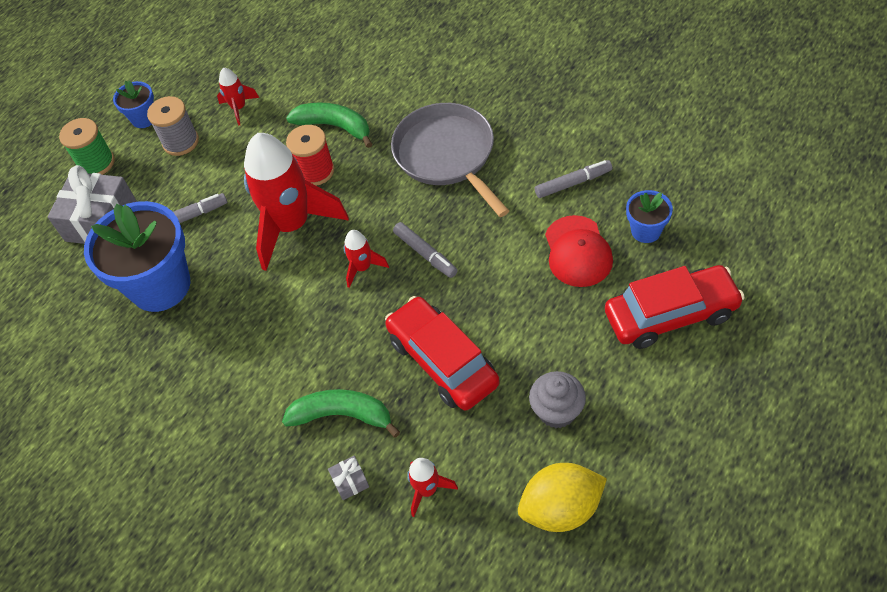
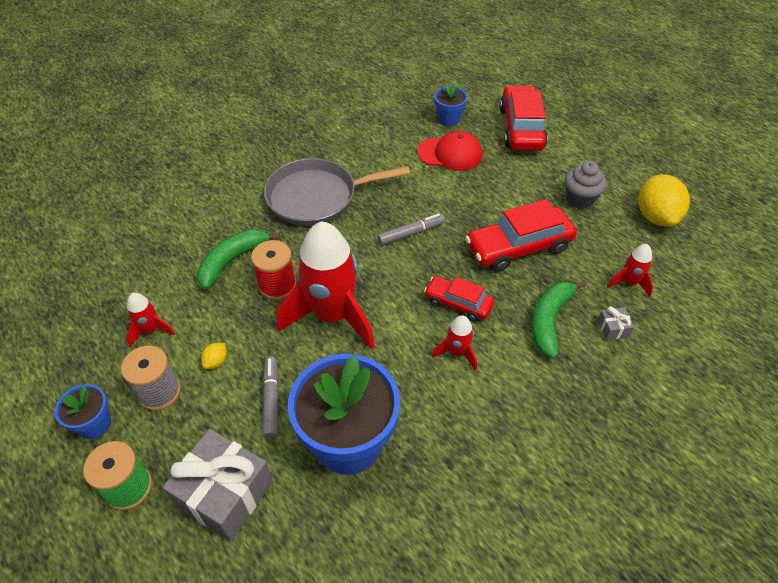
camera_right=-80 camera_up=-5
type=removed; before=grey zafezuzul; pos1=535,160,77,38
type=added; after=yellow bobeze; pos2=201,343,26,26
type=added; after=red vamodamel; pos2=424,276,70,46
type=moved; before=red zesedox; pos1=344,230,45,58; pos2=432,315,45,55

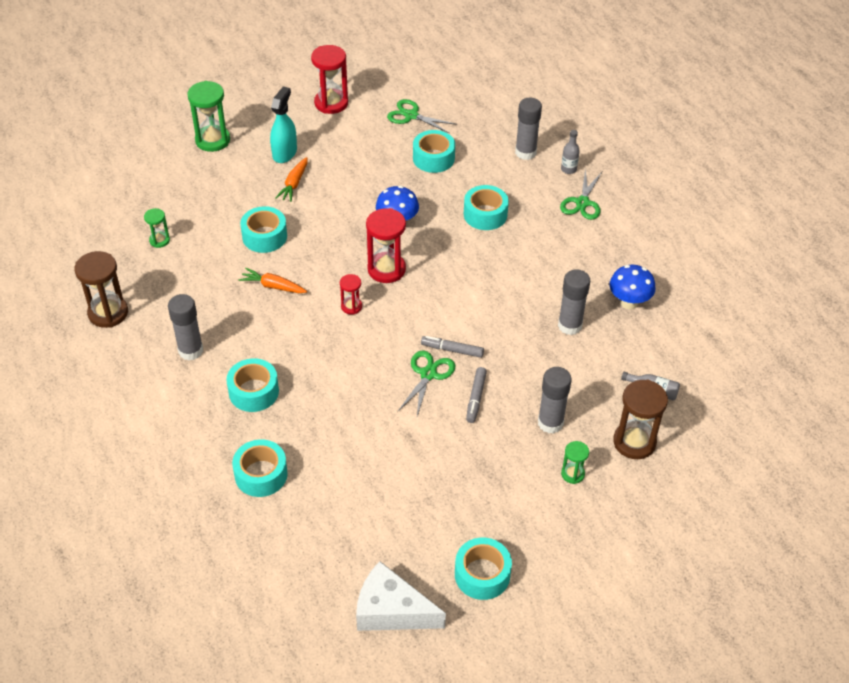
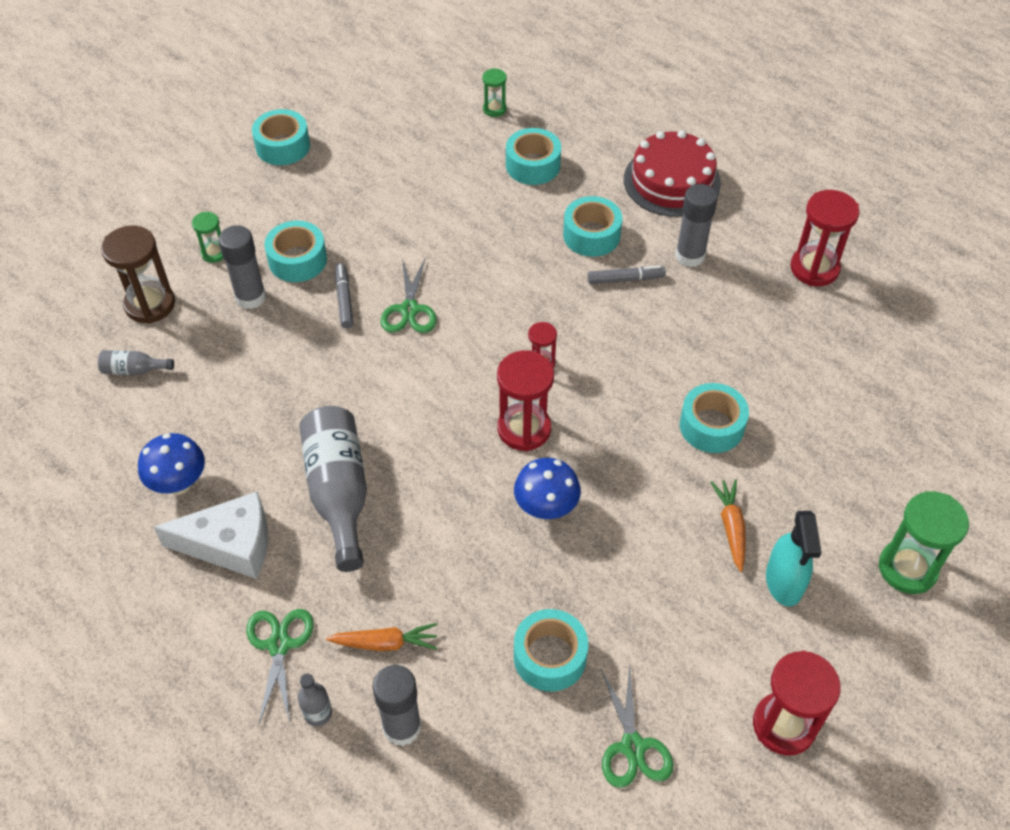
camera_right=160 camera_up=5
type=removed; before=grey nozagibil; pos1=558,269,32,66
type=added; after=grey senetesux; pos2=299,406,68,166
type=added; after=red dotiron; pos2=624,130,97,87
type=moved; before=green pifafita; pos1=144,208,26,40; pos2=482,68,25,49
type=moved; before=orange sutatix; pos1=239,268,68,25; pos2=326,623,111,28
type=moved; before=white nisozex; pos1=356,561,90,70; pos2=154,491,114,88
type=moved; before=grey zafezuzul; pos1=421,336,63,22; pos2=588,266,78,18
type=moved; before=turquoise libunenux; pos1=464,185,45,45; pos2=264,221,63,61
type=recoloured; before=brown pifafita; after=red pifafita; pos1=74,251,54,77; pos2=790,190,70,96
type=turned; before=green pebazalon; pos1=387,99,70,35; pos2=600,665,73,123; turn=75

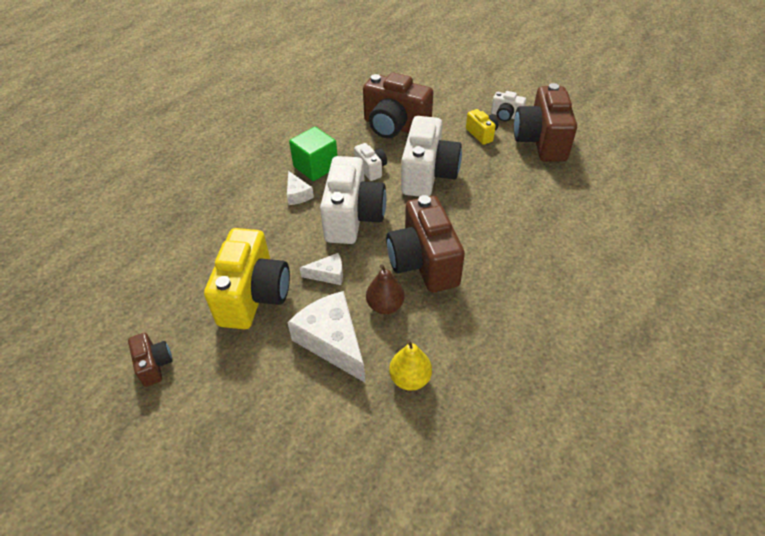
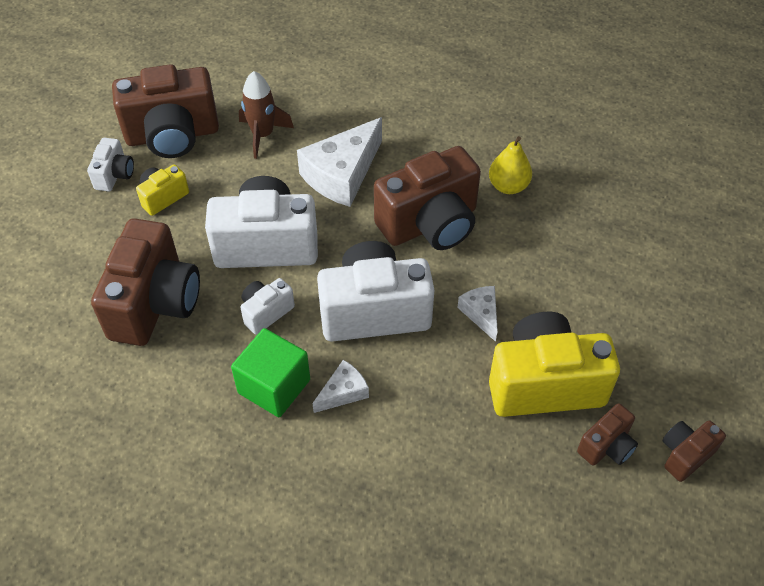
camera_right=-105 camera_up=5
type=removed; before=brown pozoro; pos1=366,264,39,50
type=added; after=brown zesedox; pos2=239,71,55,88
type=added; after=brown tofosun; pos2=577,403,61,63
type=moved; before=white nisozex; pos1=287,291,78,92; pos2=297,117,85,90
type=moved; before=yellow pozoro; pos1=389,340,43,51; pos2=489,136,43,58

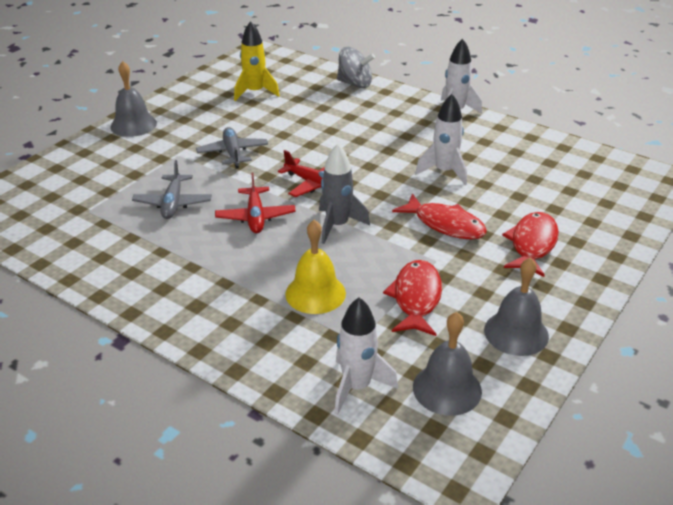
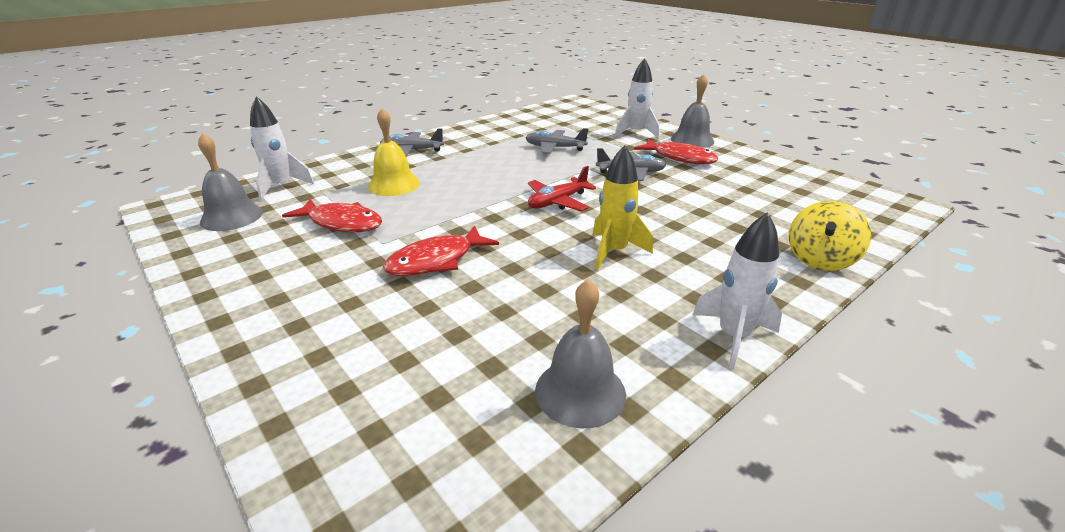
camera_right=105 camera_up=-5
type=removed; before=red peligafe; pos1=215,173,81,60
type=removed; before=grey zesedox; pos1=319,144,51,100
type=added; after=grey peligafe; pos2=380,129,64,28
type=moved; before=yellow zesedox; pos1=234,21,46,80; pos2=593,145,60,125
type=moved; before=white zesedox; pos1=415,94,52,91; pos2=615,58,45,81
type=moved; before=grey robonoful; pos1=484,257,65,99; pos2=535,279,91,149
type=moved; before=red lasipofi; pos1=502,212,57,65; pos2=634,139,84,25
type=recoloured; before=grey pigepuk; after=yellow pigepuk; pos1=337,47,38,41; pos2=789,201,82,70

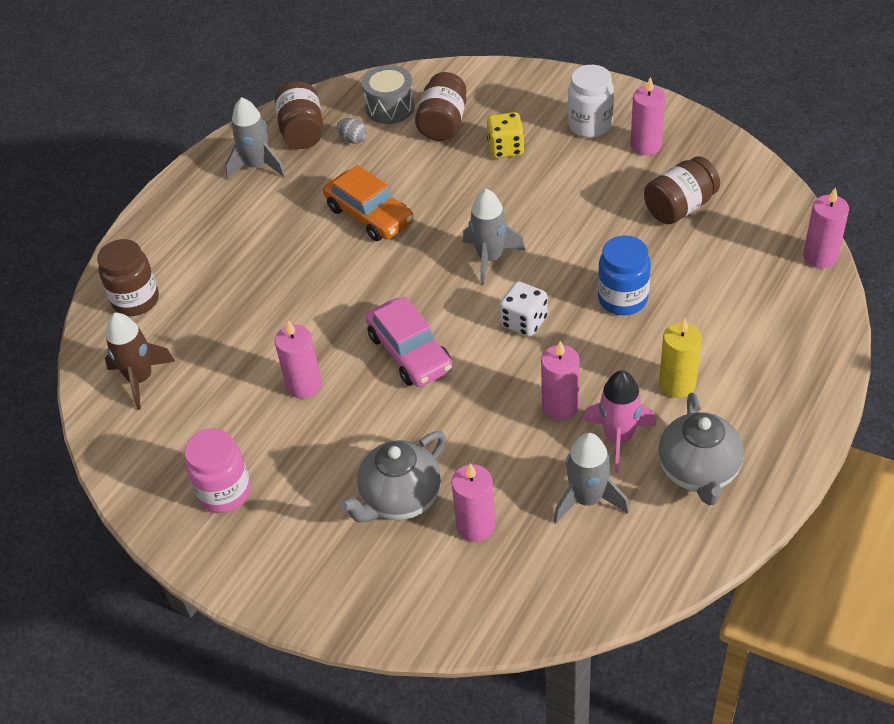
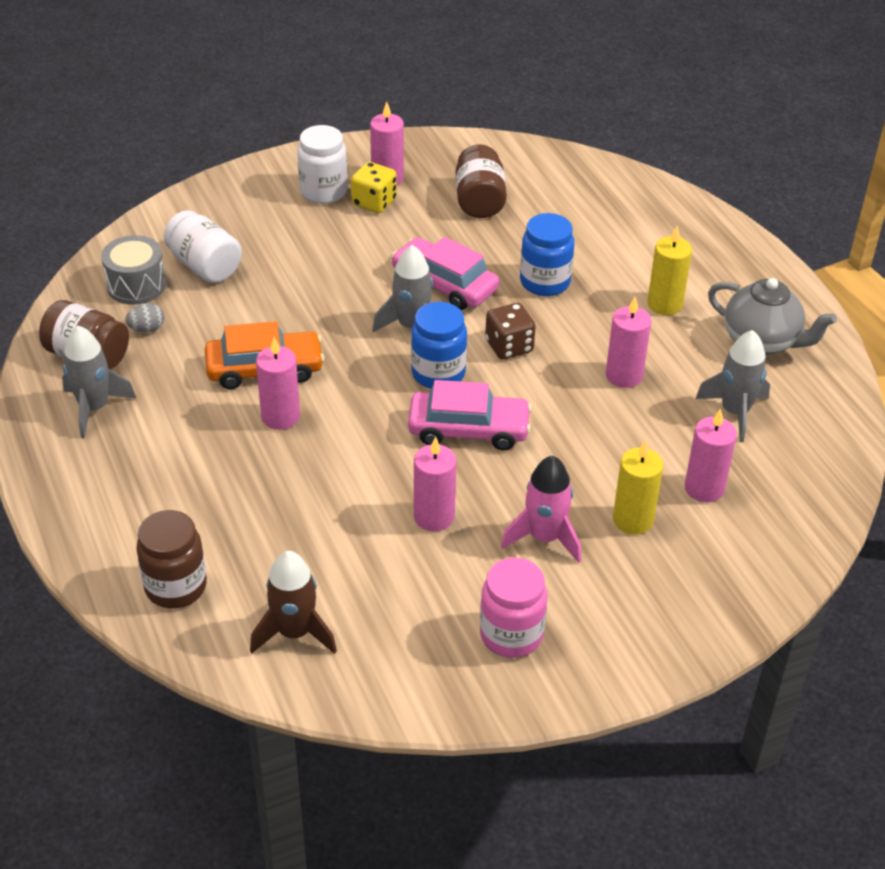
camera_right=-60 camera_up=-5
type=added; after=pink vamodamel; pos2=391,237,108,73
type=added; after=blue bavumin; pos2=411,302,56,86
type=moved; before=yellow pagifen; pos1=487,112,38,46; pos2=351,162,46,51
type=moved; before=pink zesedox; pos1=583,370,73,103; pos2=501,456,80,107
type=moved; before=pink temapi; pos1=803,188,46,80; pos2=256,337,44,93
type=replaced; before=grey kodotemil; after=yellow temapi; pos1=340,431,106,91; pos2=613,440,50,95
type=recoloured; before=brown bavumin; after=white bavumin; pos1=415,72,51,69; pos2=164,210,78,73
type=recoloured; before=white pagifen; after=brown pagifen; pos1=500,281,48,56; pos2=485,303,51,56

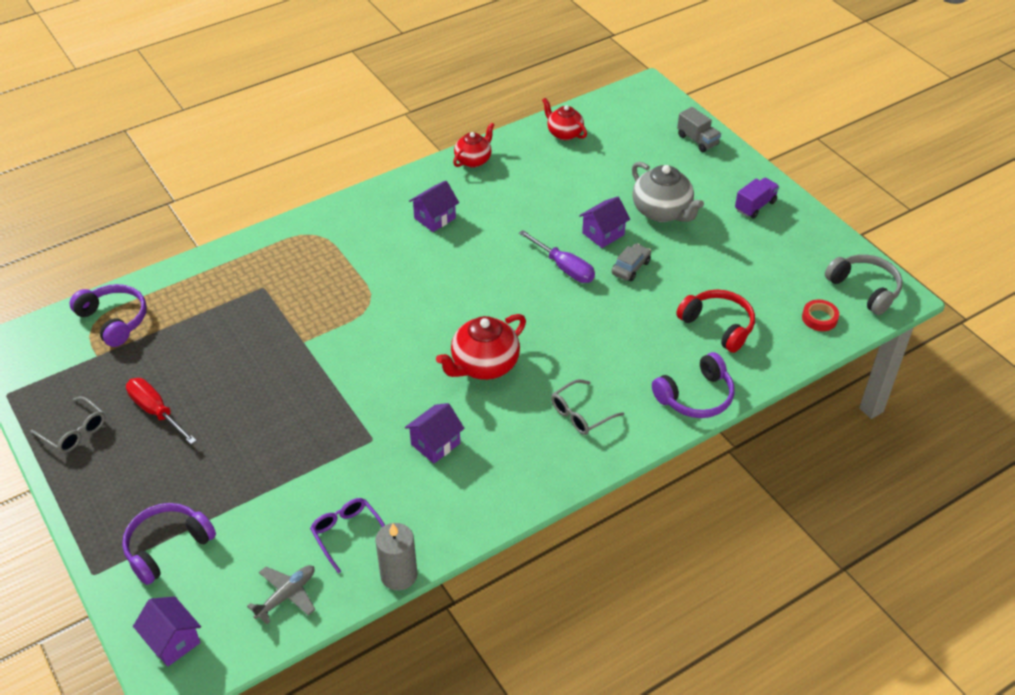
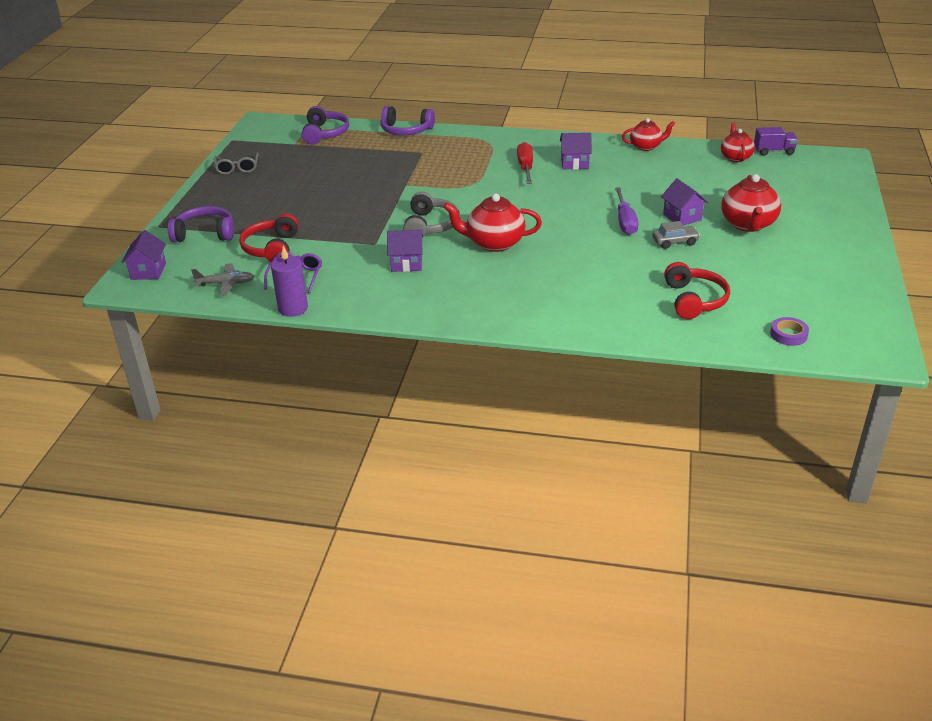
camera_right=45 camera_up=-10
type=removed; before=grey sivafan; pos1=551,379,73,56
type=removed; before=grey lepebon; pos1=677,107,44,45
type=added; after=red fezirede; pos2=239,213,60,49
type=moved; before=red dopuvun; pos1=126,378,71,66; pos2=517,142,16,42
type=moved; before=purple fezirede; pos1=652,352,82,66; pos2=380,106,55,29
type=moved; before=purple lepebon; pos1=735,178,44,40; pos2=754,127,44,29
type=moved; before=grey fezirede; pos1=825,254,78,61; pos2=403,192,57,46
type=recoloured; before=grey temapi; after=purple temapi; pos1=375,523,42,68; pos2=271,246,37,71
type=recoloured; before=grey kodotemil; after=red kodotemil; pos1=632,162,72,60; pos2=721,174,60,58
type=recoloured; before=red libunenux; after=purple libunenux; pos1=802,300,37,31; pos2=770,317,39,29
type=turned; before=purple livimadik; pos1=579,197,51,51; pos2=661,178,47,48; turn=60

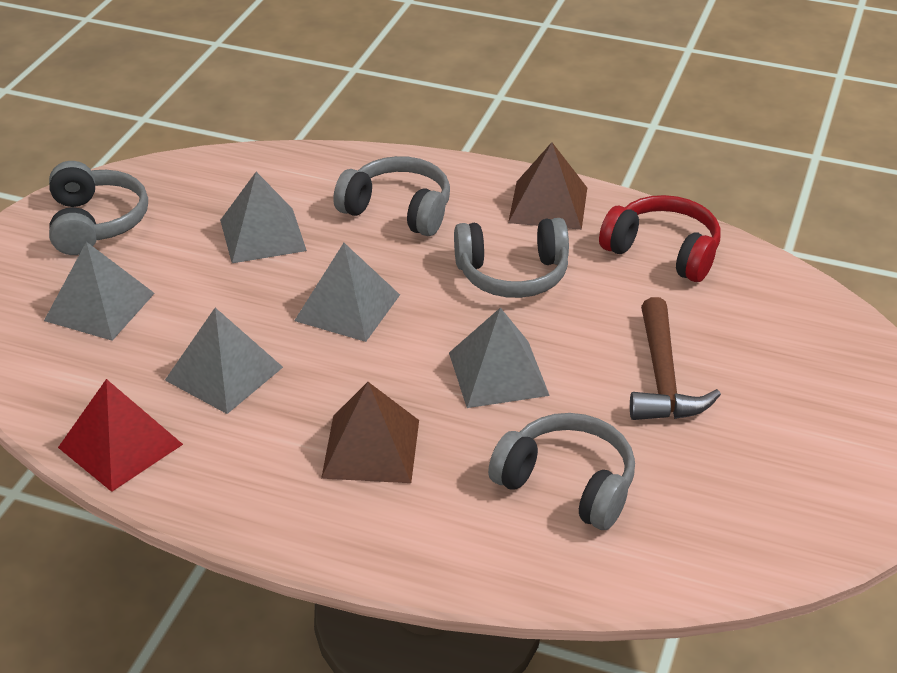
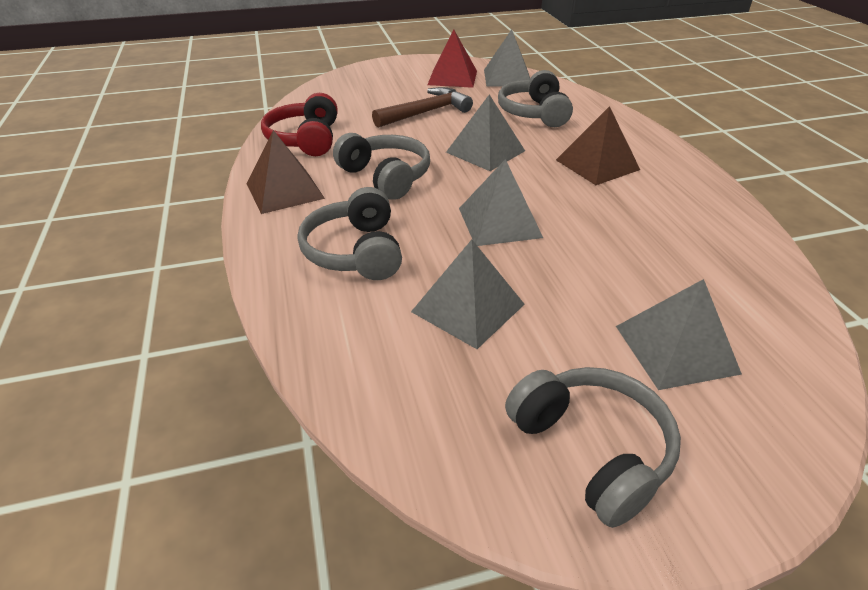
camera_right=-125 camera_up=0
type=moved; before=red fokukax; pos1=58,379,125,113; pos2=428,30,49,58
type=moved; before=grey fokukax; pos1=165,308,118,106; pos2=484,29,46,58
type=turned; before=grey fezirede; pos1=49,161,99,94; pos2=505,367,176,161; turn=105

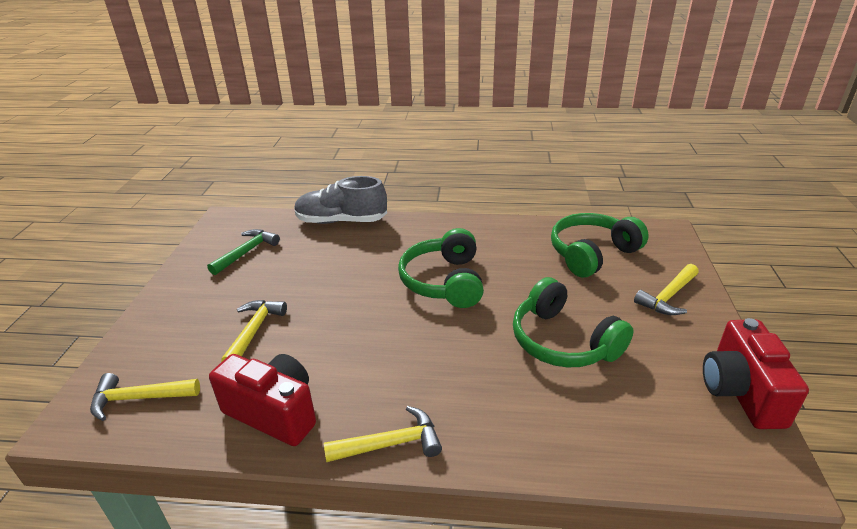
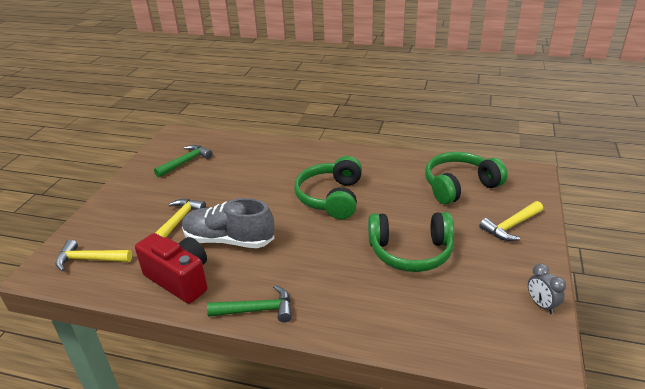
camera_right=10 camera_up=0
type=moved; before=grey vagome; pos1=294,176,93,48; pos2=182,198,92,50
type=replaced; before=red tofosun; after=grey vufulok; pos1=703,318,106,111; pos2=528,264,38,50
type=recoloured; before=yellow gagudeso; after=green gagudeso; pos1=324,406,118,56; pos2=207,285,85,37
type=turned; before=green fezirede; pos1=513,277,121,91; pos2=368,212,86,60; turn=-60

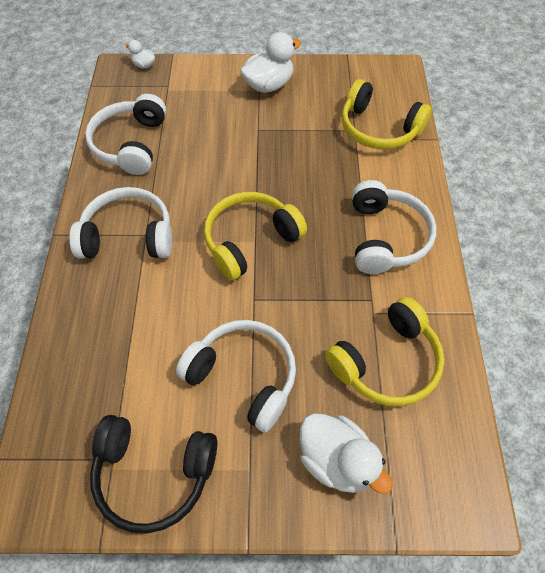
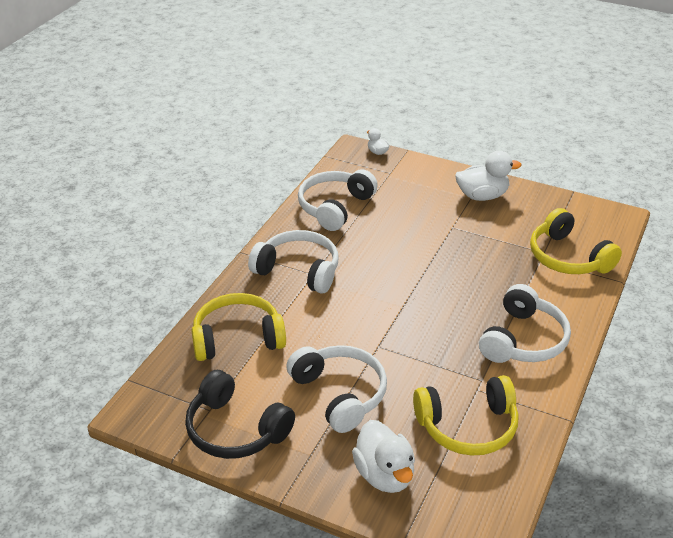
camera_right=25 camera_up=-20
type=moved; before=yellow fezirede; pos1=204,192,103,89; pos2=191,293,95,68

